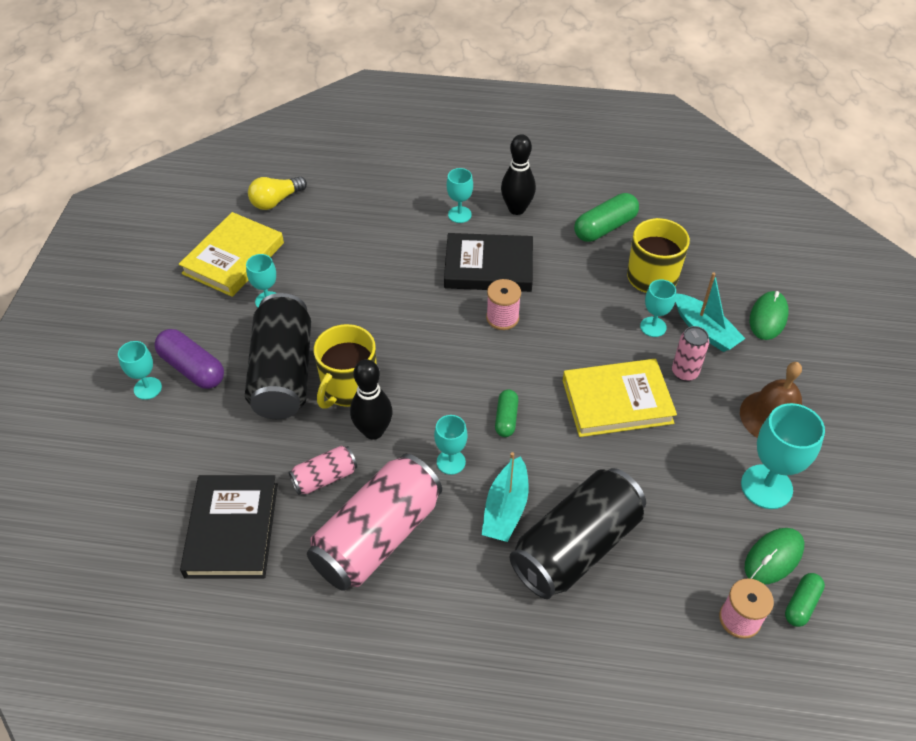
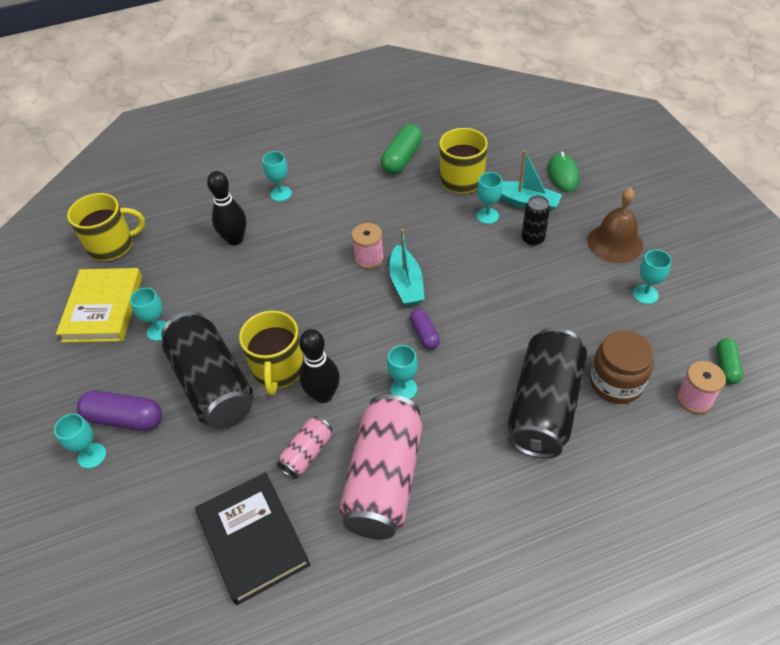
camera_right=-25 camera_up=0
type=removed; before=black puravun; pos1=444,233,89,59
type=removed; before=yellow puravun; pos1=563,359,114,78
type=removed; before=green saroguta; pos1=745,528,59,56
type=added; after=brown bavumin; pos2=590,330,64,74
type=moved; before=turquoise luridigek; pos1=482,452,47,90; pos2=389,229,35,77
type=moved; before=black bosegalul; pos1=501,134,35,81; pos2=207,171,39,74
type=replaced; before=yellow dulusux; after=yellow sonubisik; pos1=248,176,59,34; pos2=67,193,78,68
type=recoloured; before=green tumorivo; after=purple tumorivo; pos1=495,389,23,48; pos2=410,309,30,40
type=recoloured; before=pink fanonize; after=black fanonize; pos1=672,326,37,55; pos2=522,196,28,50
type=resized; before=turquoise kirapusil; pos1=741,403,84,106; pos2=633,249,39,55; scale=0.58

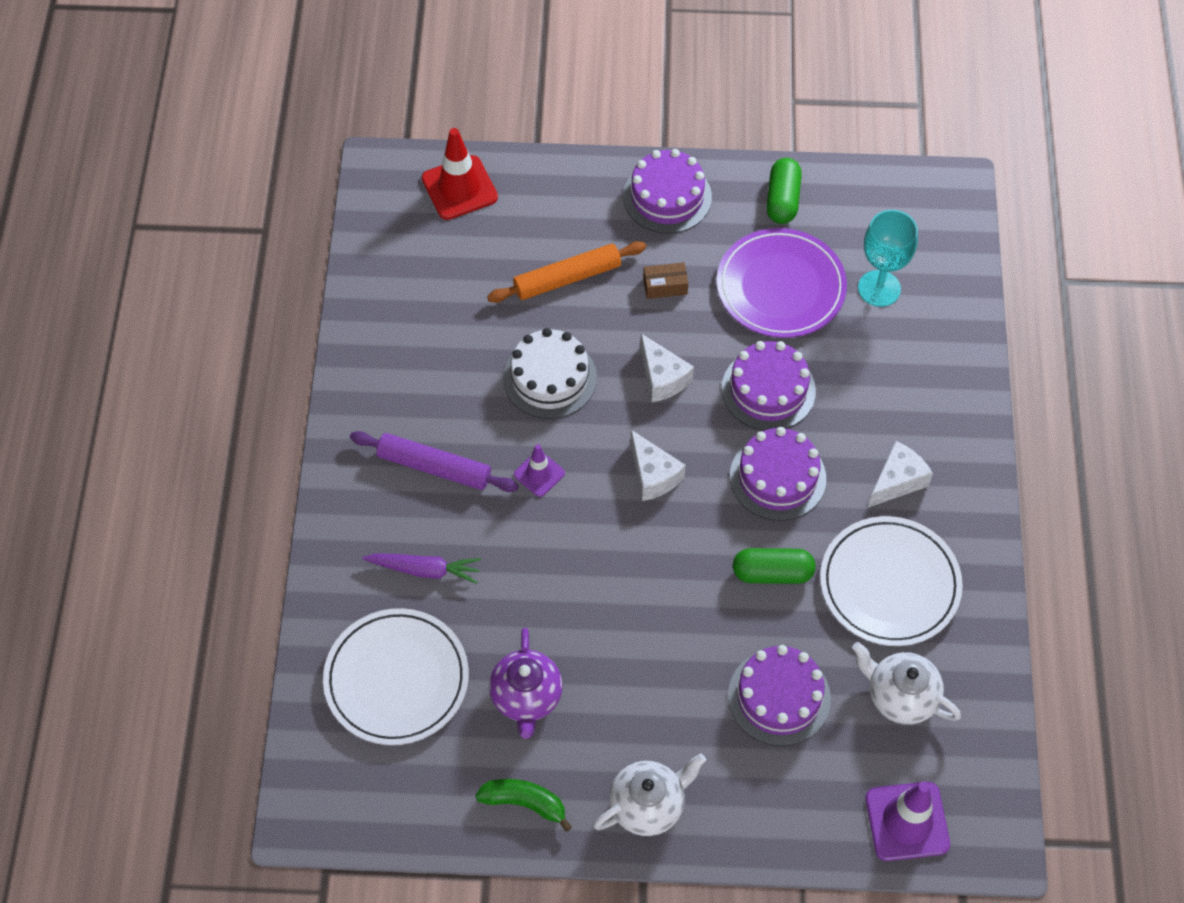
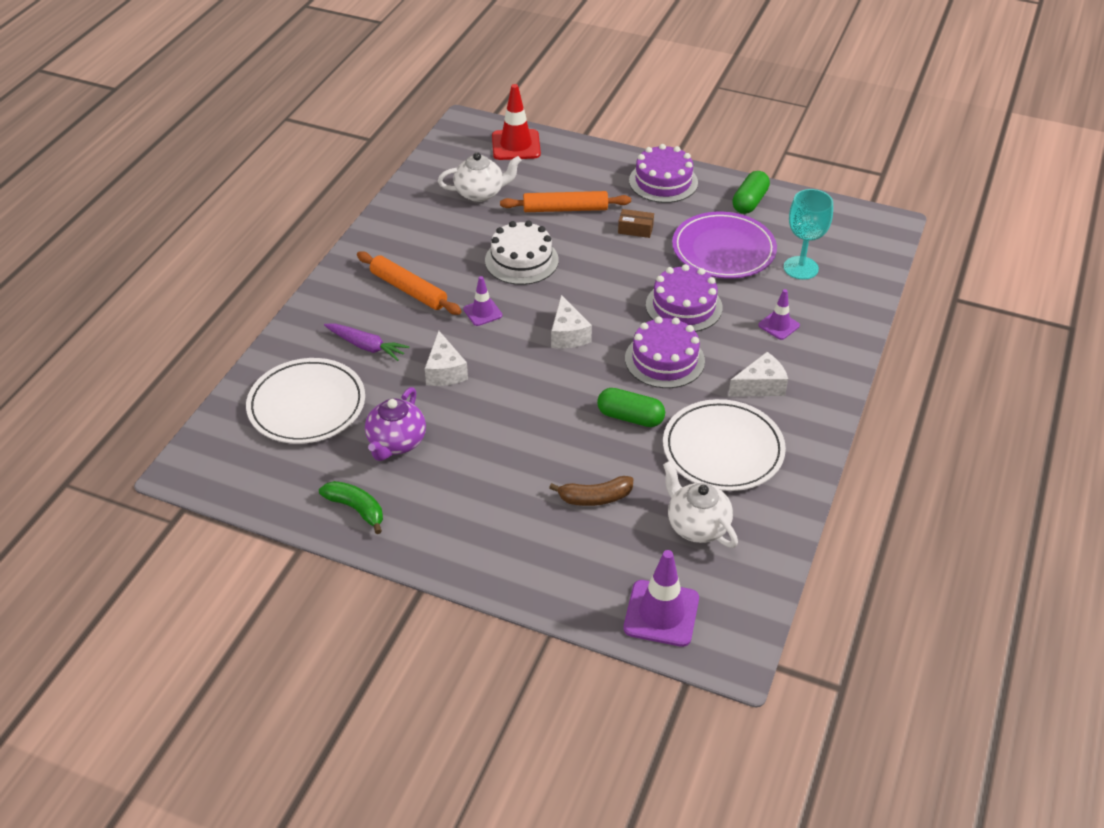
camera_right=20 camera_up=-15
type=added; after=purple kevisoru; pos2=758,289,42,51
type=moved; before=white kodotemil; pos1=593,753,113,83; pos2=438,152,84,50
type=moved; before=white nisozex; pos1=640,334,54,68; pos2=425,331,43,55
type=replaced; before=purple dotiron; after=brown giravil; pos1=728,645,103,101; pos2=549,476,84,30
type=recoloured; before=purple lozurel; after=orange lozurel; pos1=350,431,169,61; pos2=357,251,105,64

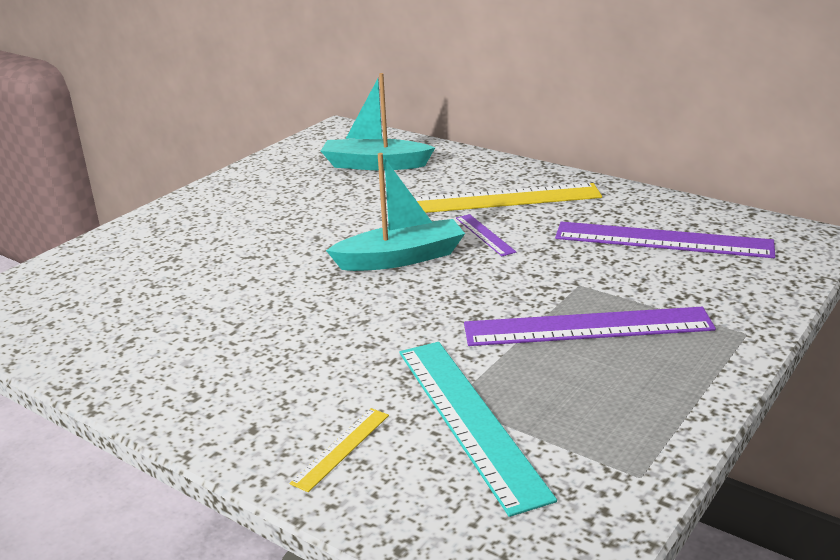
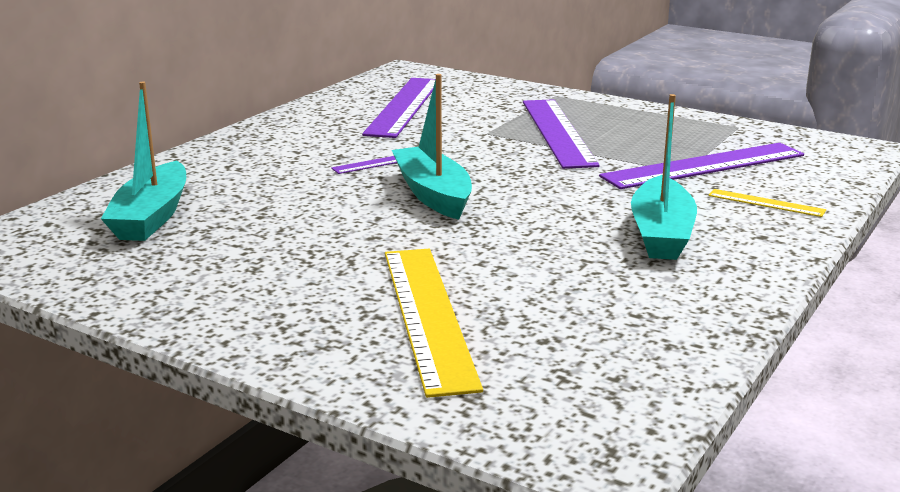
camera_right=-95 camera_up=-5
type=added; after=turquoise luridigek; pos2=631,94,66,166
type=moved; before=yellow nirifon; pos1=414,183,188,30; pos2=385,249,98,149
type=recoloured; before=turquoise nirifon; after=purple nirifon; pos1=399,342,158,175; pos2=599,143,205,46

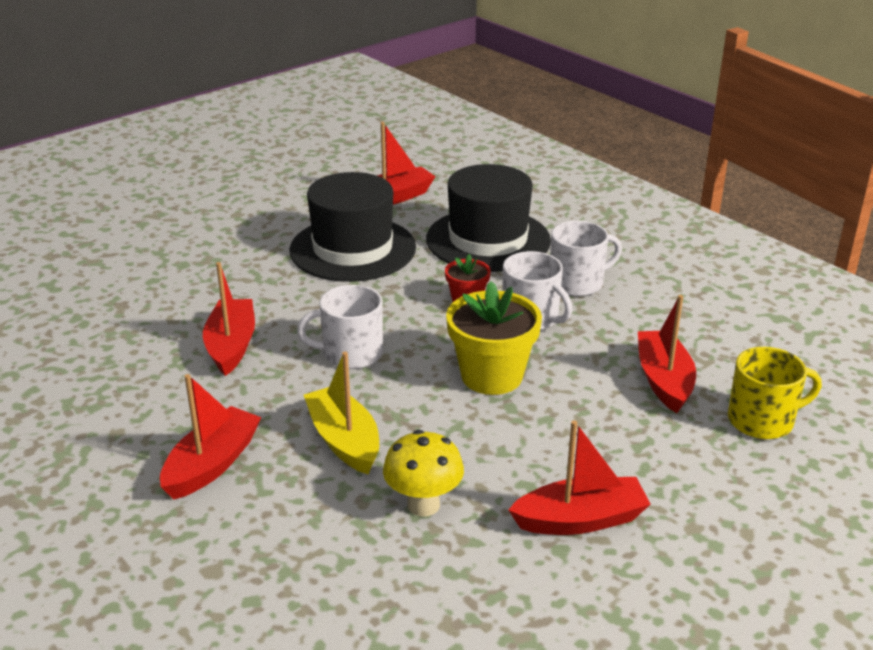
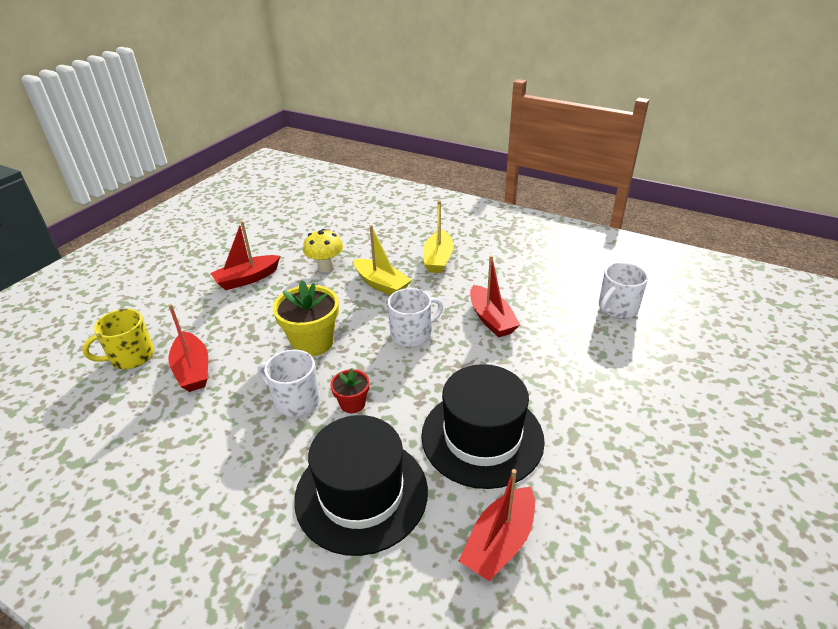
camera_right=160 camera_up=5
type=moved; before=white sonubisik; pos1=550,221,72,76; pos2=599,263,49,56
type=recoloured; before=red luridigek; after=yellow luridigek; pos1=160,374,101,126; pos2=423,200,31,73

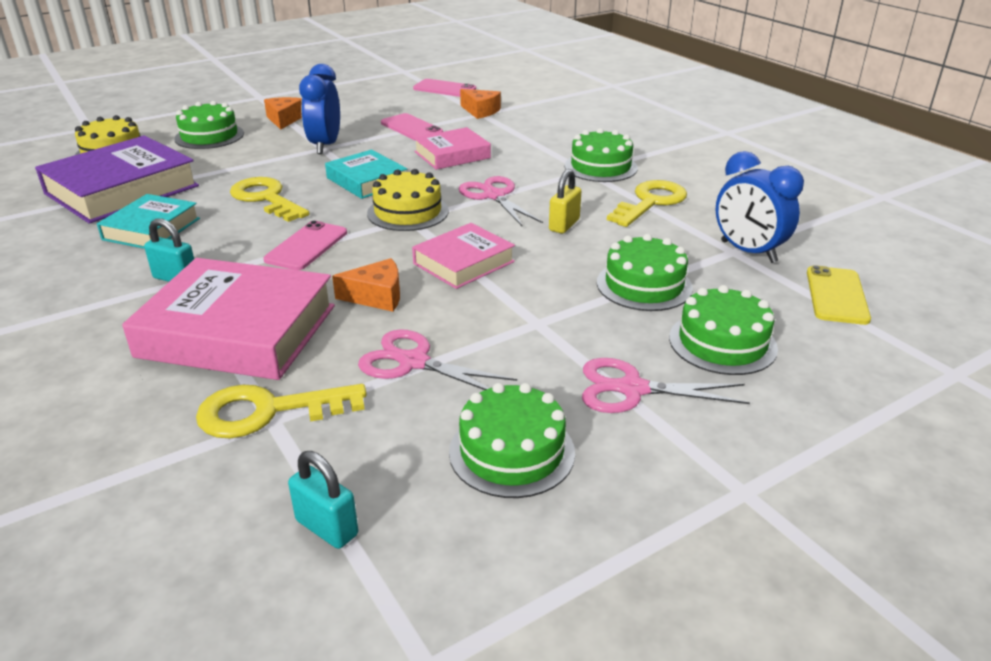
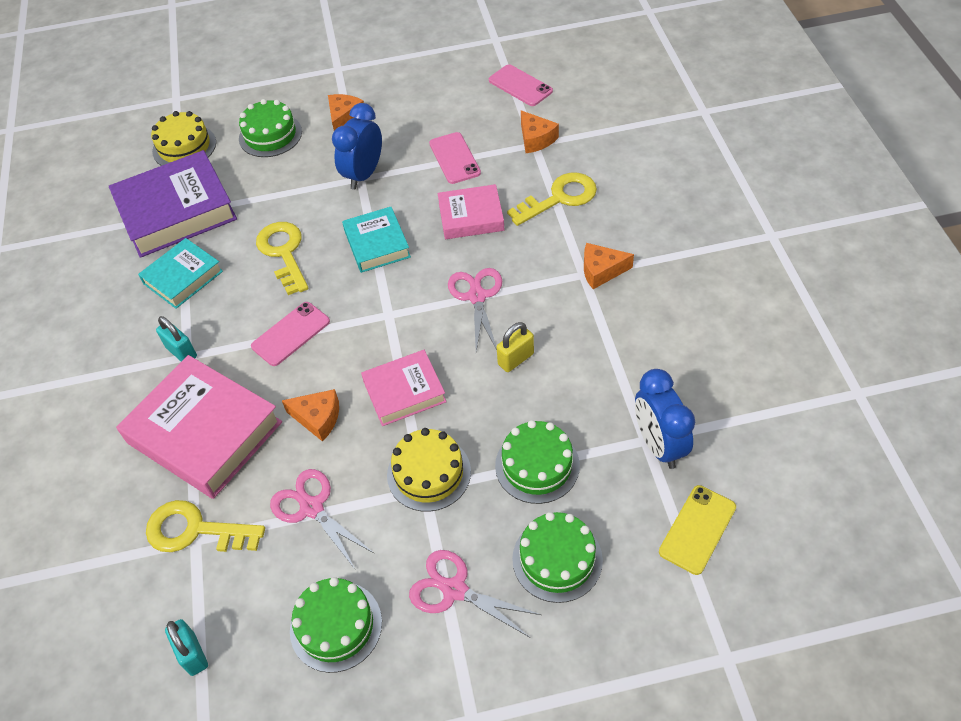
camera_right=25 camera_up=20
type=moved; before=yellow dotiron; pos1=367,169,82,62; pos2=387,428,84,84
type=moved; before=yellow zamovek; pos1=607,180,80,47; pos2=507,173,90,53
type=replaced; before=green dotiron; after=orange nisozex; pos1=565,128,73,54; pos2=584,243,50,46

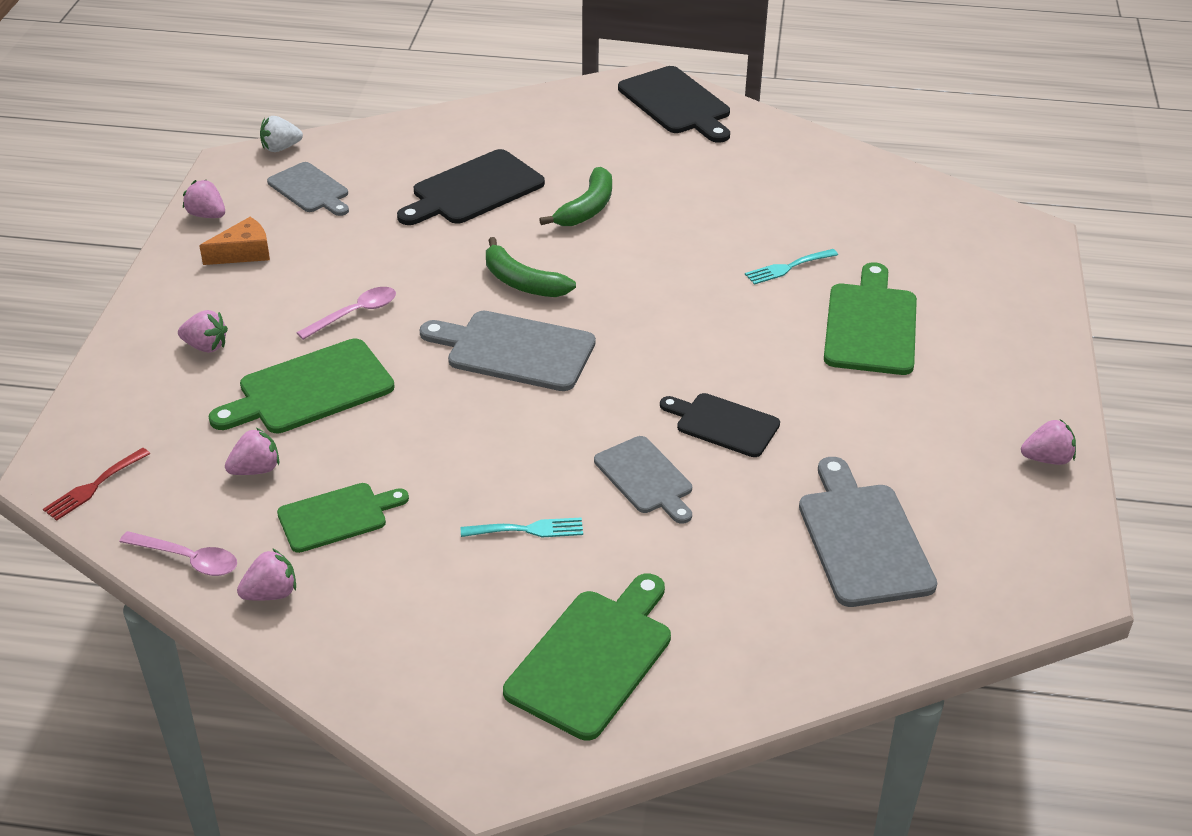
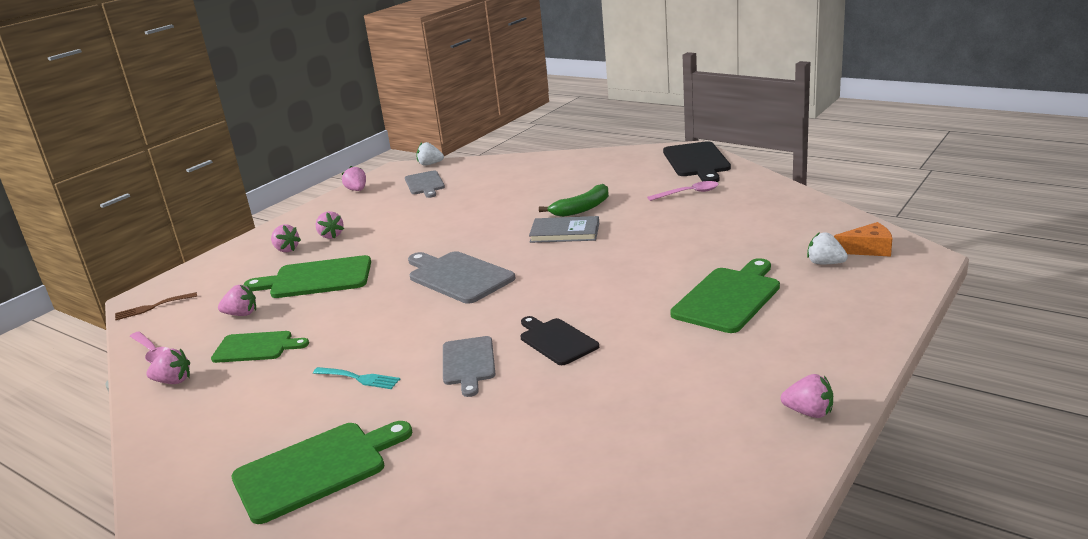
camera_right=30 camera_up=-15
type=removed; before=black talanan; pos1=397,149,148,76
type=removed; before=green giravil; pos1=486,237,90,60
type=removed; before=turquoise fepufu; pos1=745,249,93,36
type=removed; before=grey talanan; pos1=799,457,138,150
type=added; after=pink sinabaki; pos2=315,211,29,28
type=added; after=grey puravun; pos2=529,216,70,27
type=added; after=white sinabaki; pos2=807,232,41,32
type=moved; before=orange nisozex; pos1=199,217,71,48; pos2=834,222,58,35
type=moved; before=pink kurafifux; pos1=297,287,99,53; pos2=647,181,72,20
type=recoloured; before=red fepufu; after=brown fepufu; pos1=43,448,107,73; pos2=115,292,82,28

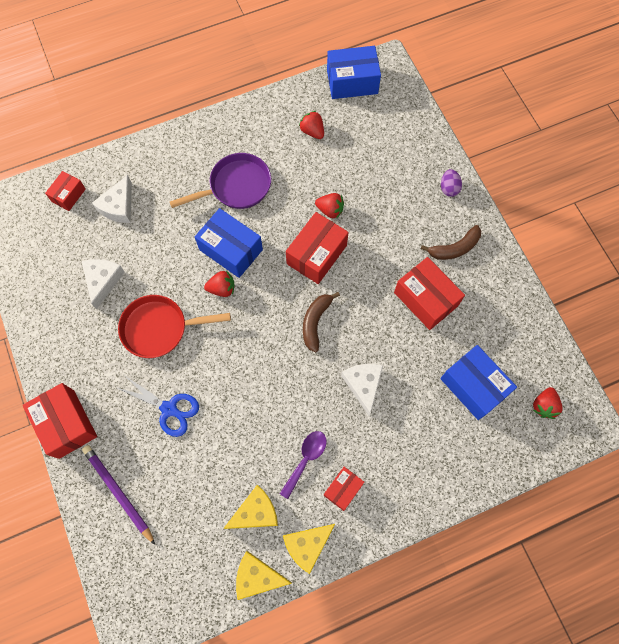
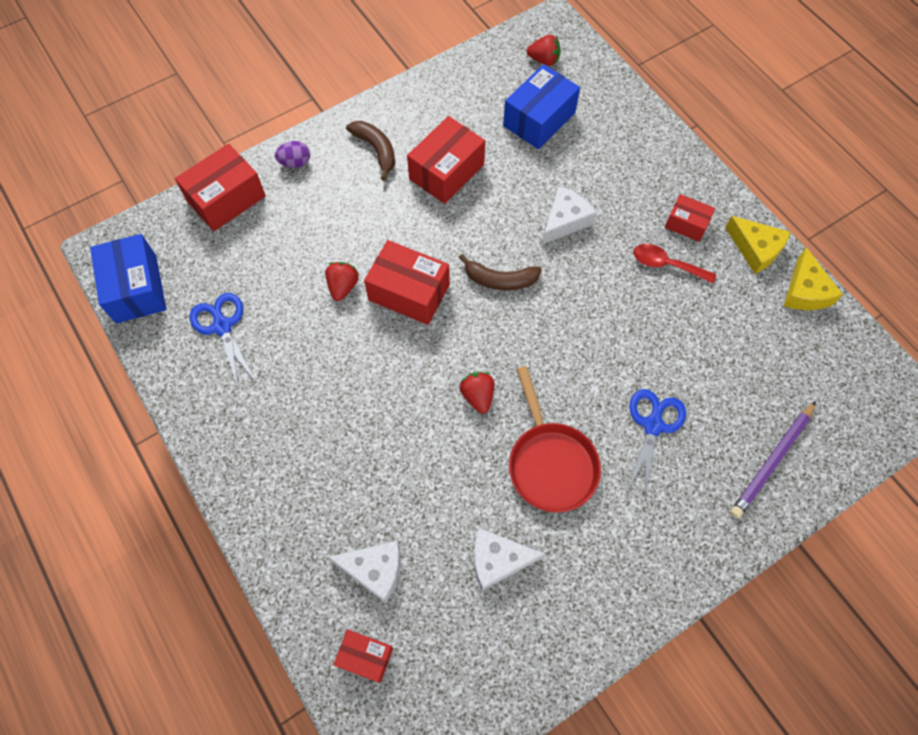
camera_right=-100 camera_up=-5
type=removed; before=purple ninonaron; pos1=170,153,101,56
type=removed; before=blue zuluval; pos1=195,208,68,70
type=removed; before=yellow nisozex; pos1=223,485,55,44
type=moved; before=red zuluval; pos1=23,383,74,76; pos2=175,144,91,87
type=replaced; before=red sinabaki; after=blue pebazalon; pos1=299,111,25,28; pos2=190,293,66,97
type=recoloured; before=purple kurafifux; after=red kurafifux; pos1=280,431,47,68; pos2=633,244,83,40
type=turned; before=white nisozex; pos1=341,364,42,52; pos2=542,186,55,58; turn=150

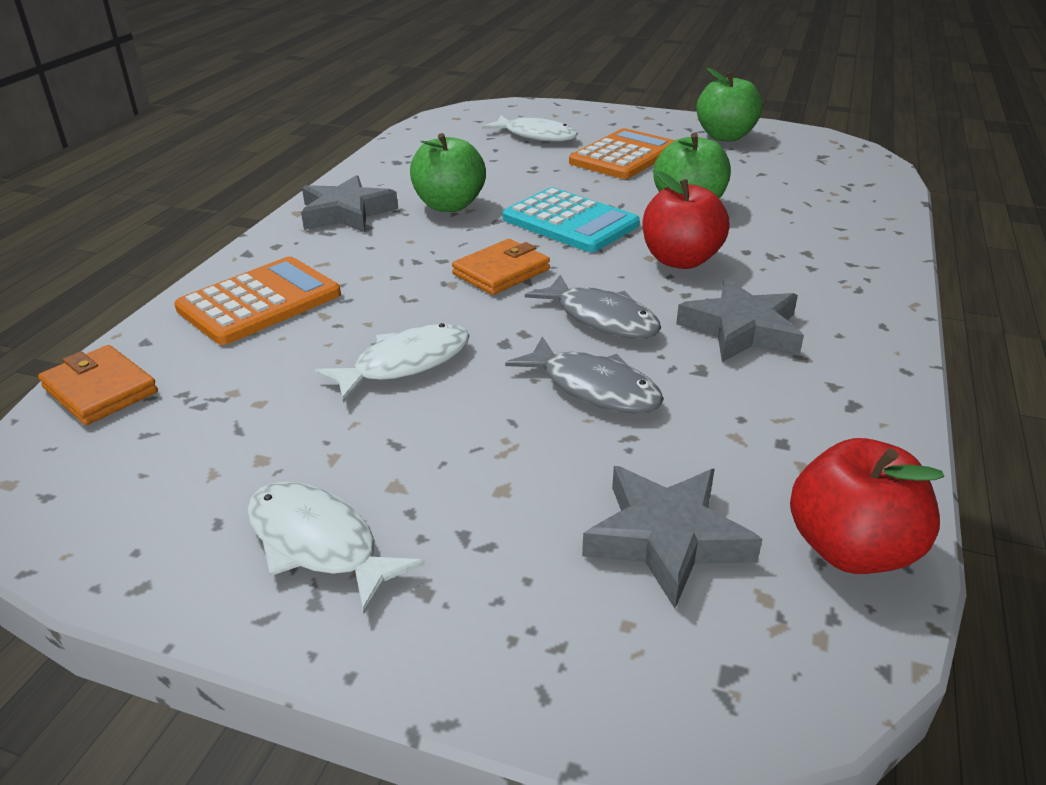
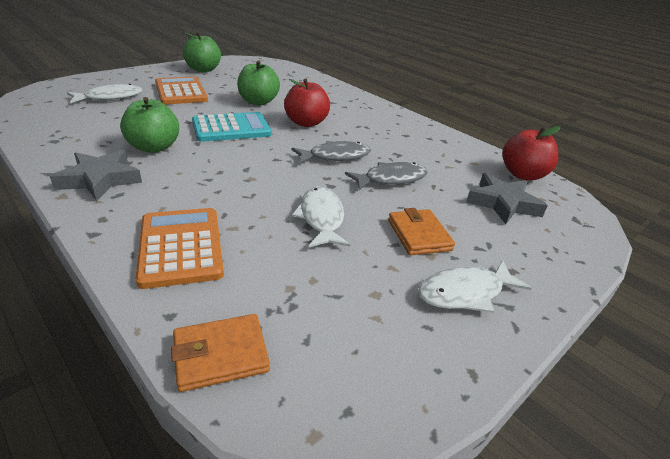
camera_right=-65 camera_up=0
type=removed; before=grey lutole; pos1=676,278,128,84
type=moved; before=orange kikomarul; pos1=452,239,98,56; pos2=388,208,67,47

